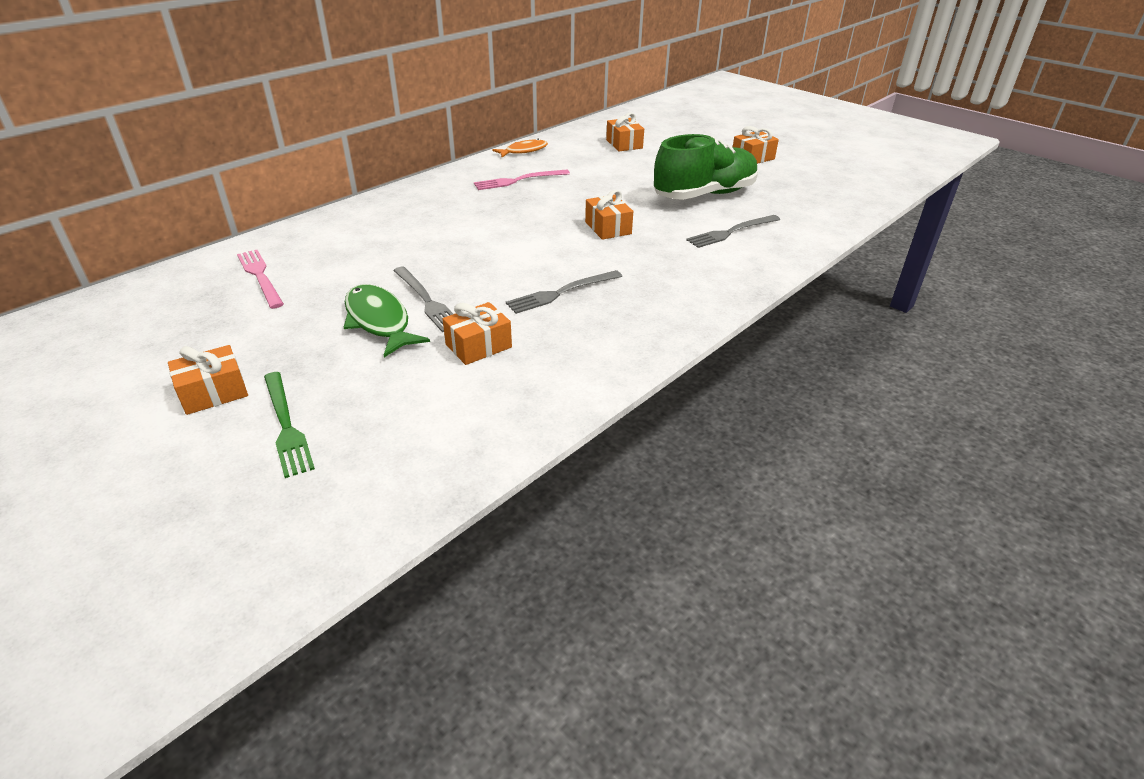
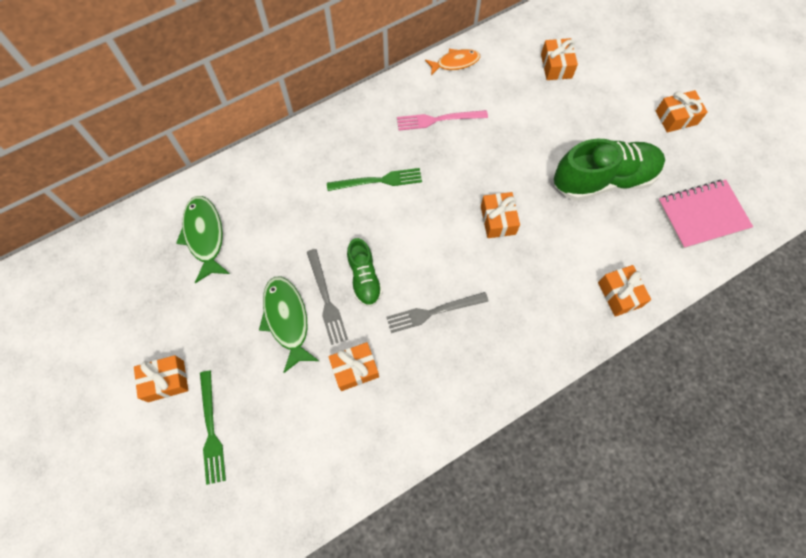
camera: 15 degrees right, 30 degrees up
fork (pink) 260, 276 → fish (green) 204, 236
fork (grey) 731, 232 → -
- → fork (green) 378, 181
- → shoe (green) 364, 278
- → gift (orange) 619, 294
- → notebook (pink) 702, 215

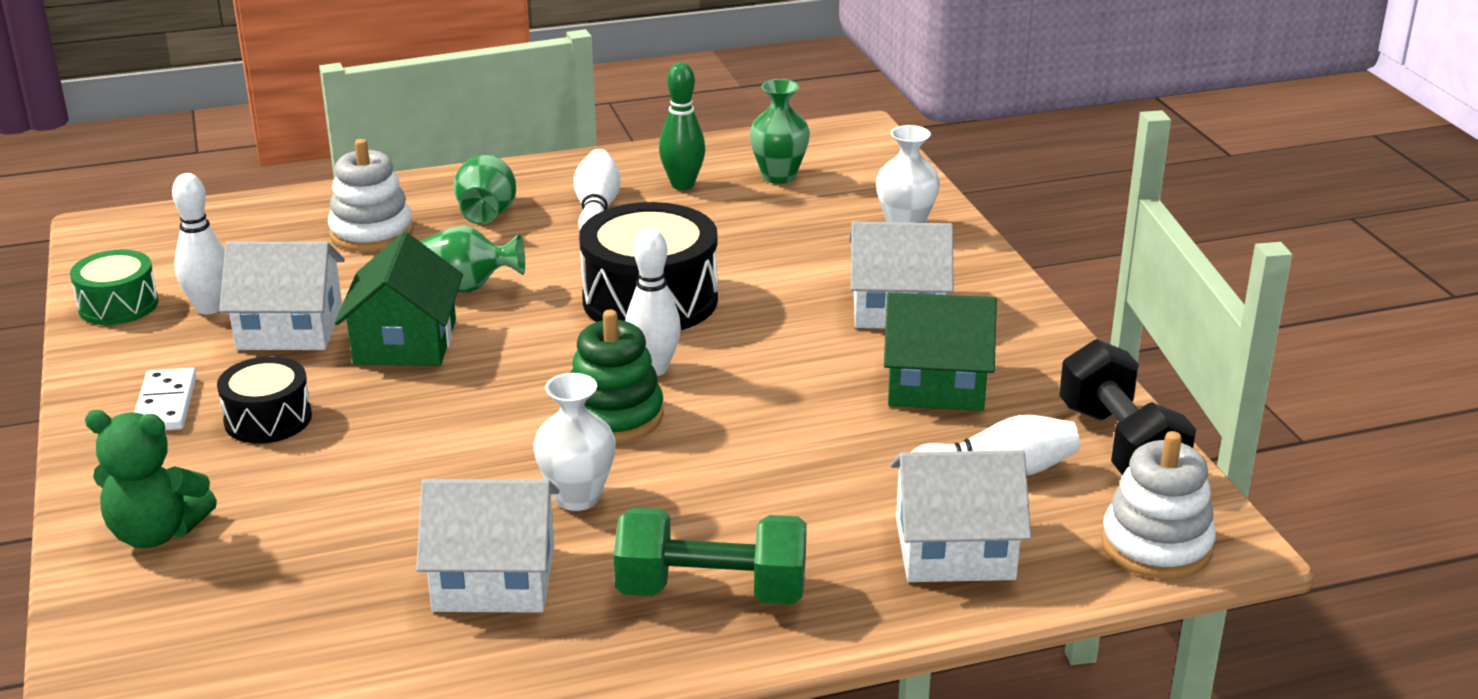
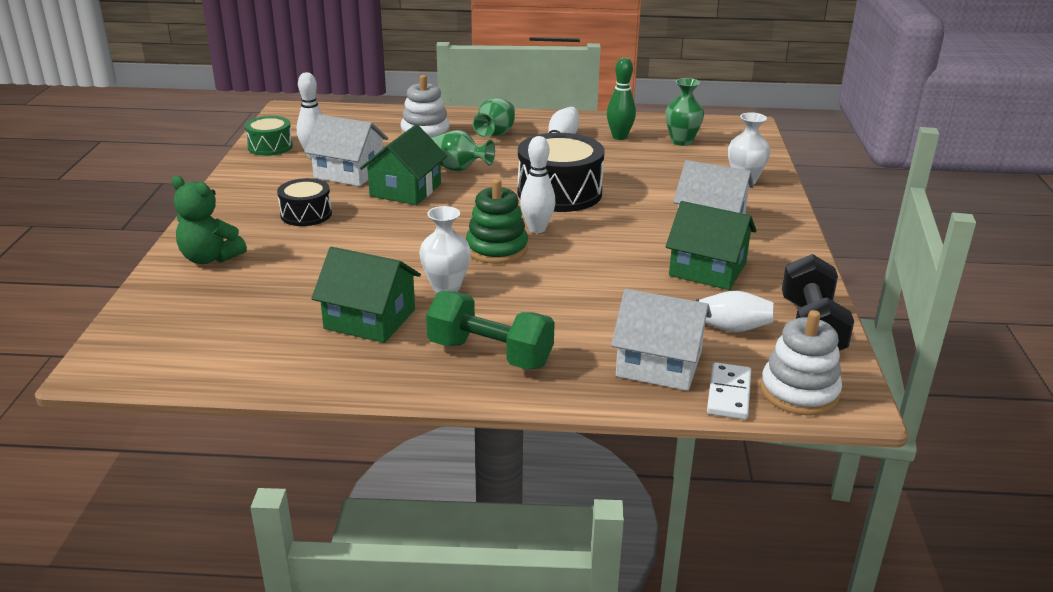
camera: 20 degrees right, 0 degrees up
domino (white) 165, 404 → domino (white) 728, 394, moved
house (white) 494, 578 → house (green) 370, 319

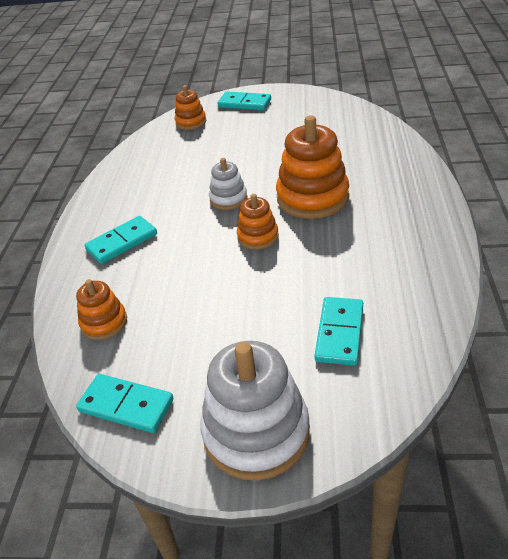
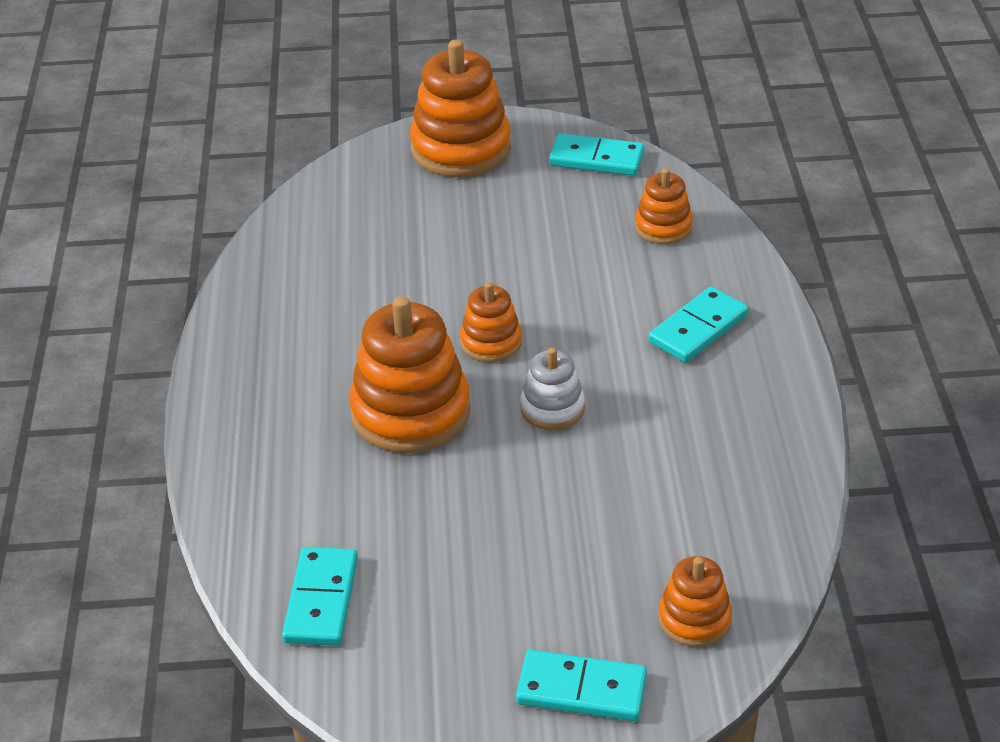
camera: 170 degrees right, 0 degrees up
stacking toy (white) 256, 432 → stacking toy (orange) 461, 148
domino (turquoise) 339, 333 → domino (turquoise) 321, 600, moved

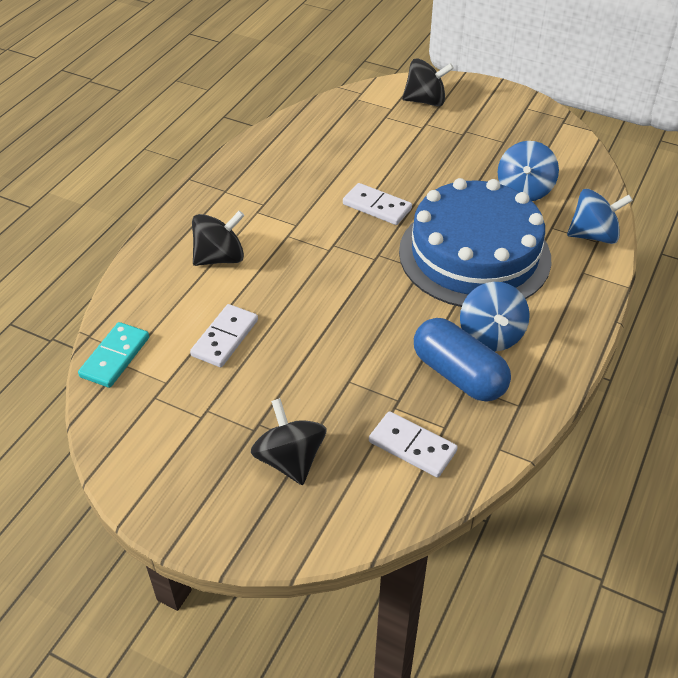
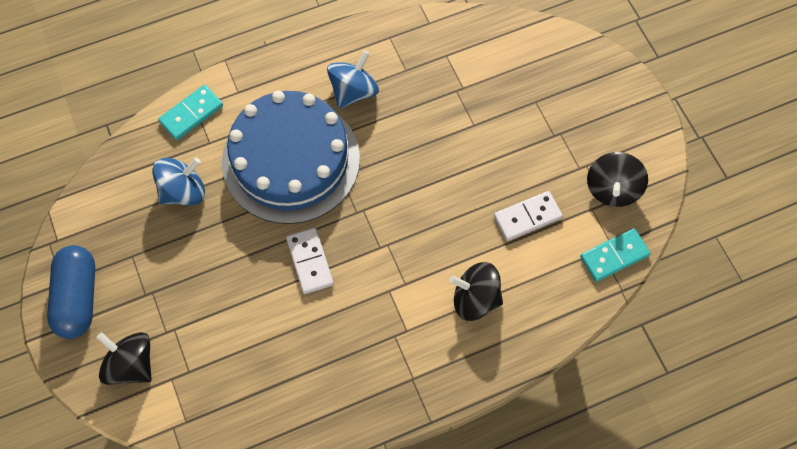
camera: 140 degrees left, 20 degrees up
spinning top (black) 290, 460 → spinning top (black) 612, 189, moved
domino (white) 412, 446 → -
capsule (blue) 458, 374 → capsule (blue) 78, 298, moved
spinning top (blue) 593, 235 → domino (turquoise) 191, 114

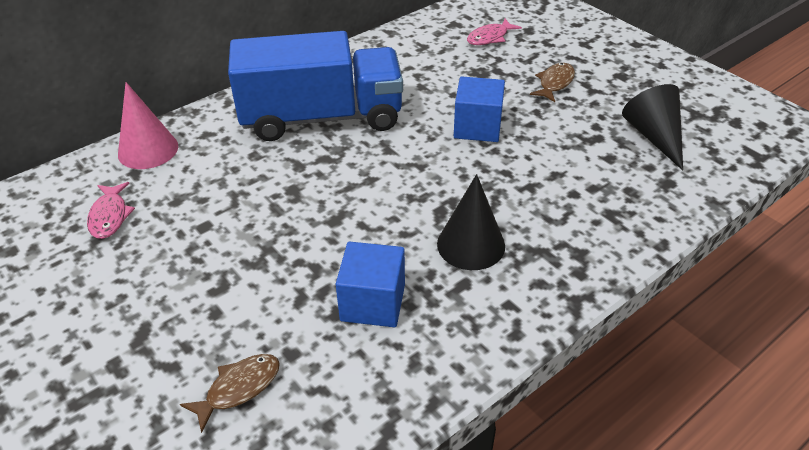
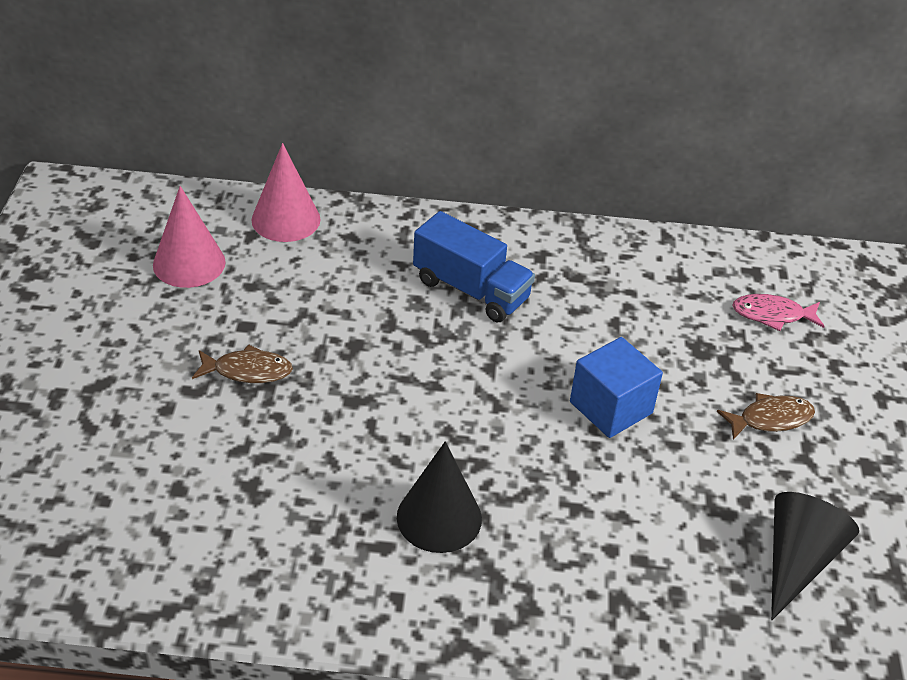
camera: 40 degrees right, 0 degrees up
fish (pink) 110, 216 → cone (pink) 189, 263
fish (brown) 239, 388 → fish (brown) 248, 371, moved
truck (blue) 322, 118 → truck (blue) 471, 290, x0.58
cube (blue) 373, 302 → -

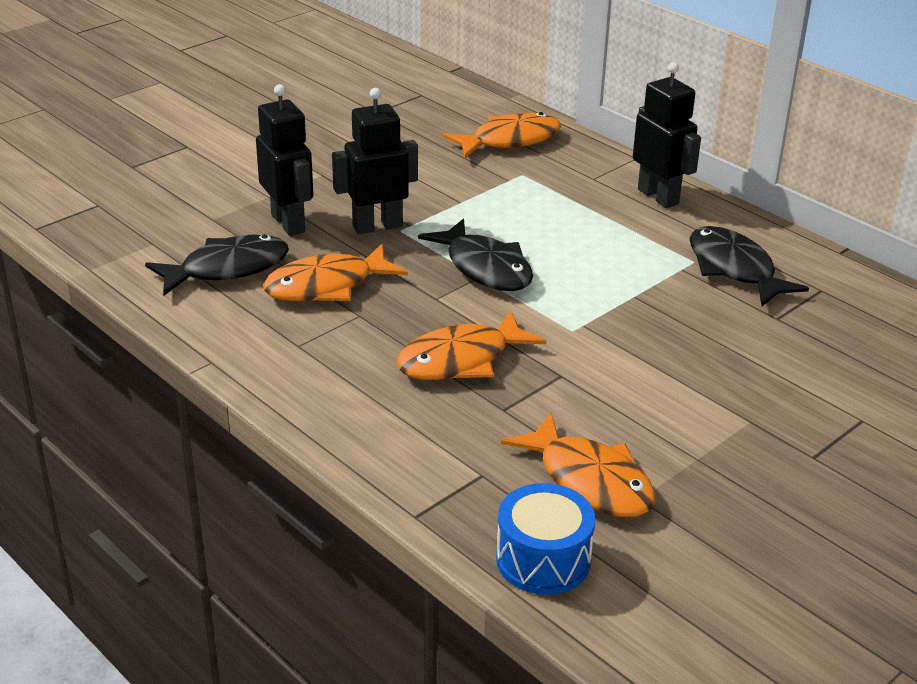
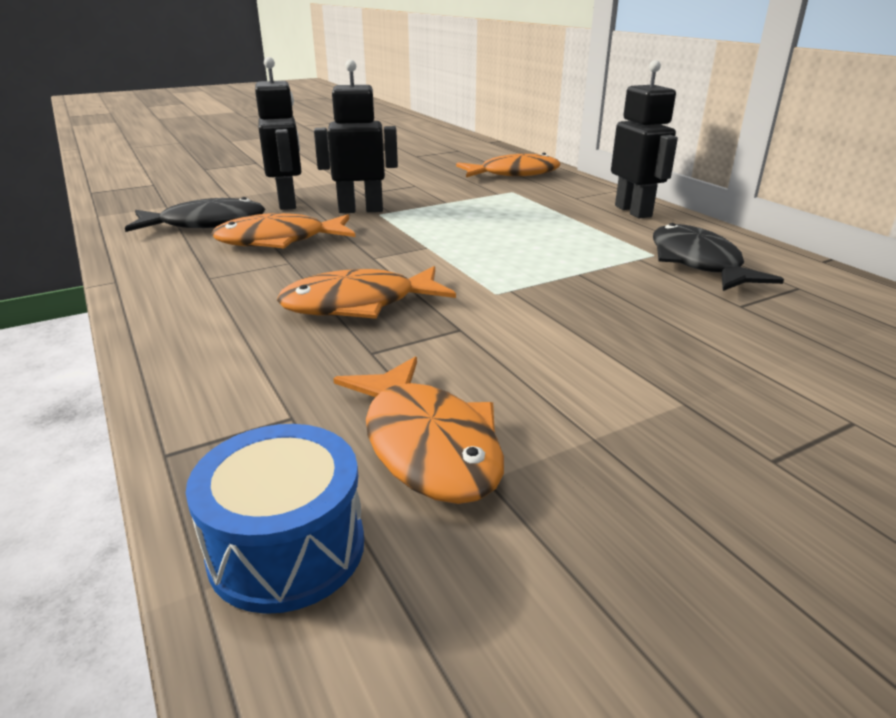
camera: 15 degrees right, 5 degrees down
fish (black) 485, 268 → -

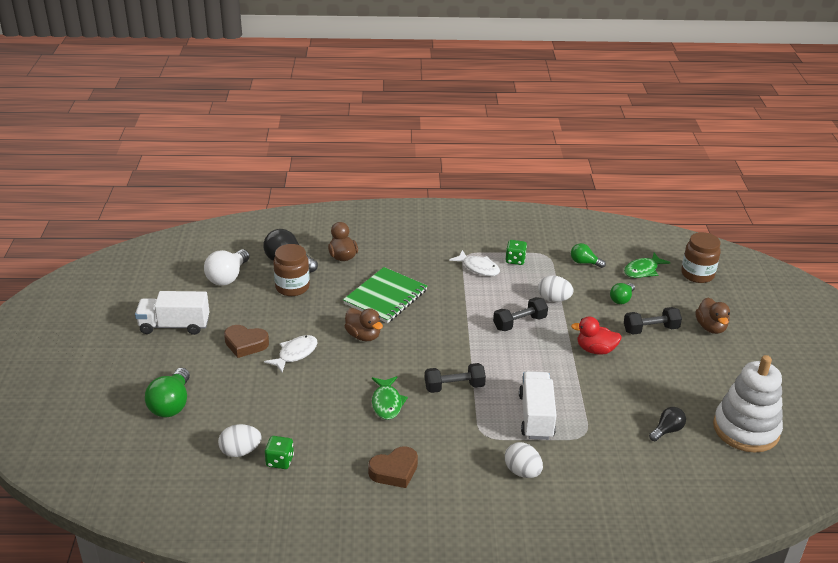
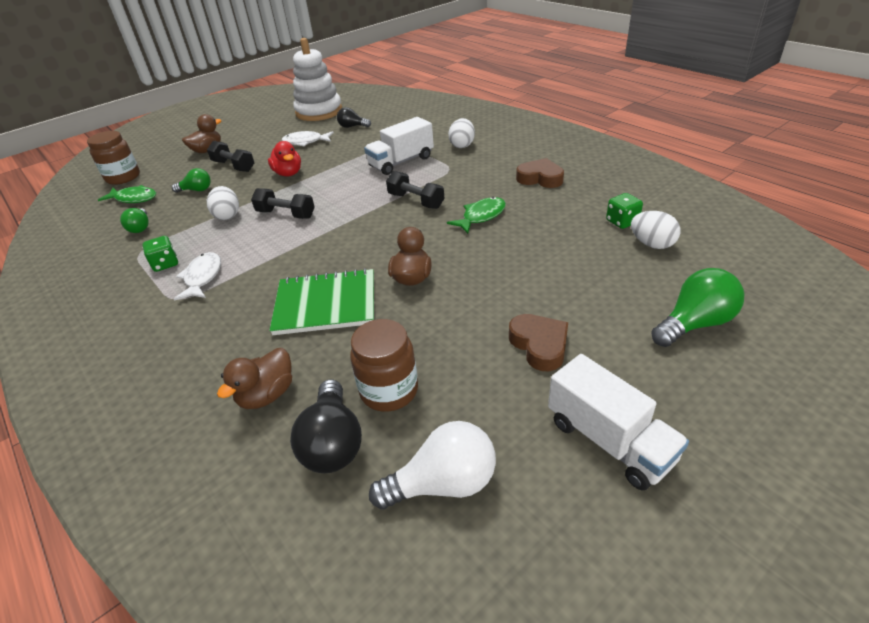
camera: 125 degrees left, 5 degrees up
fish (white) 295, 354 → fish (white) 305, 142, moved

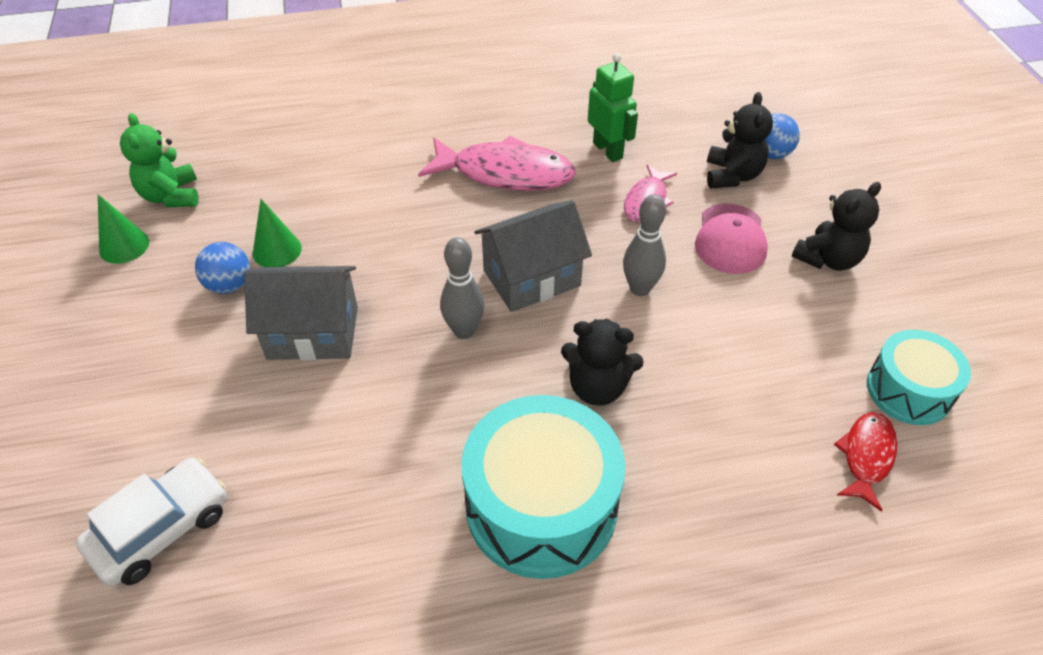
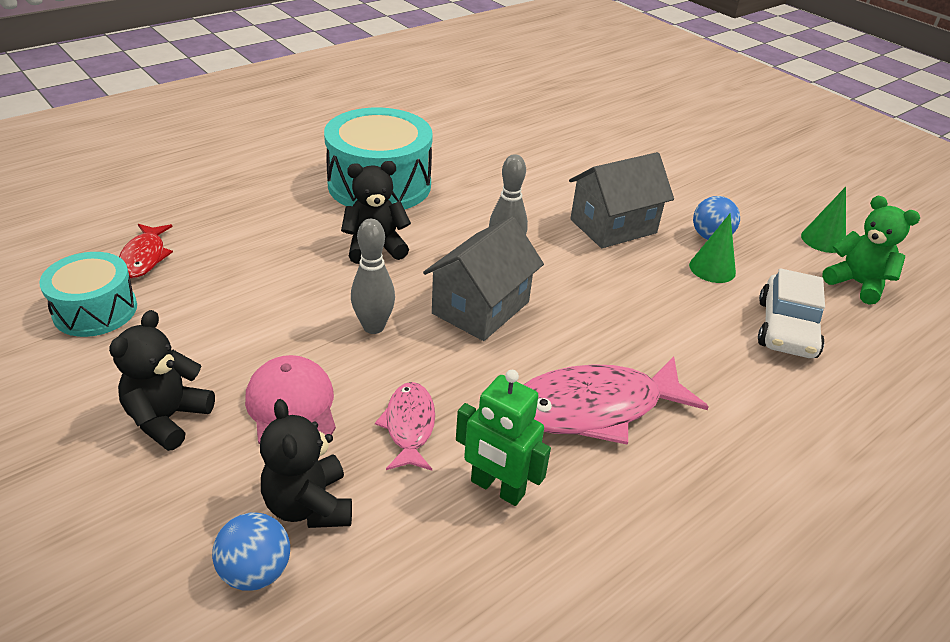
camera: 150 degrees right, 10 degrees down
car (white) 161, 529 → car (white) 786, 328, moved

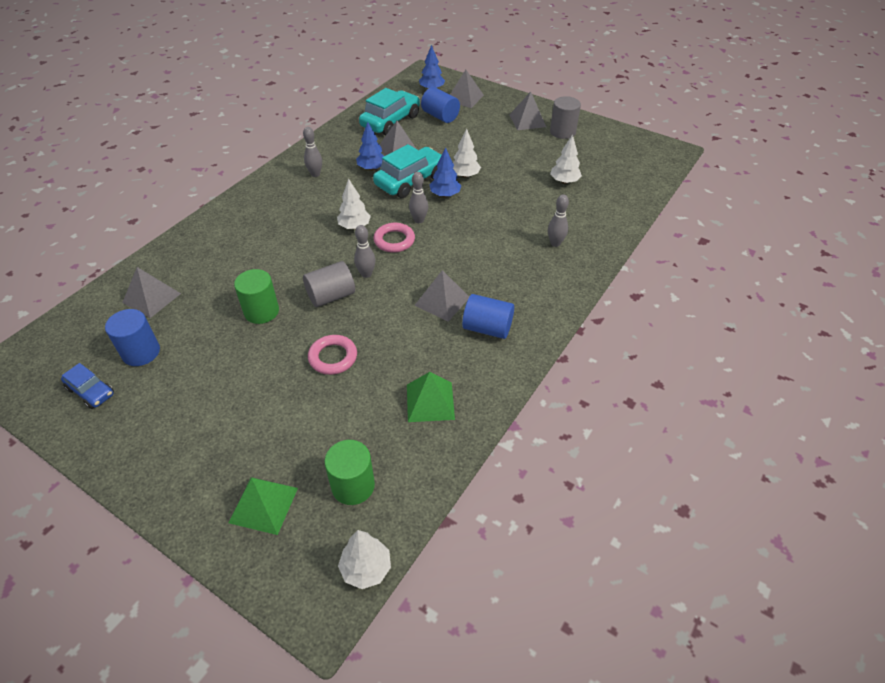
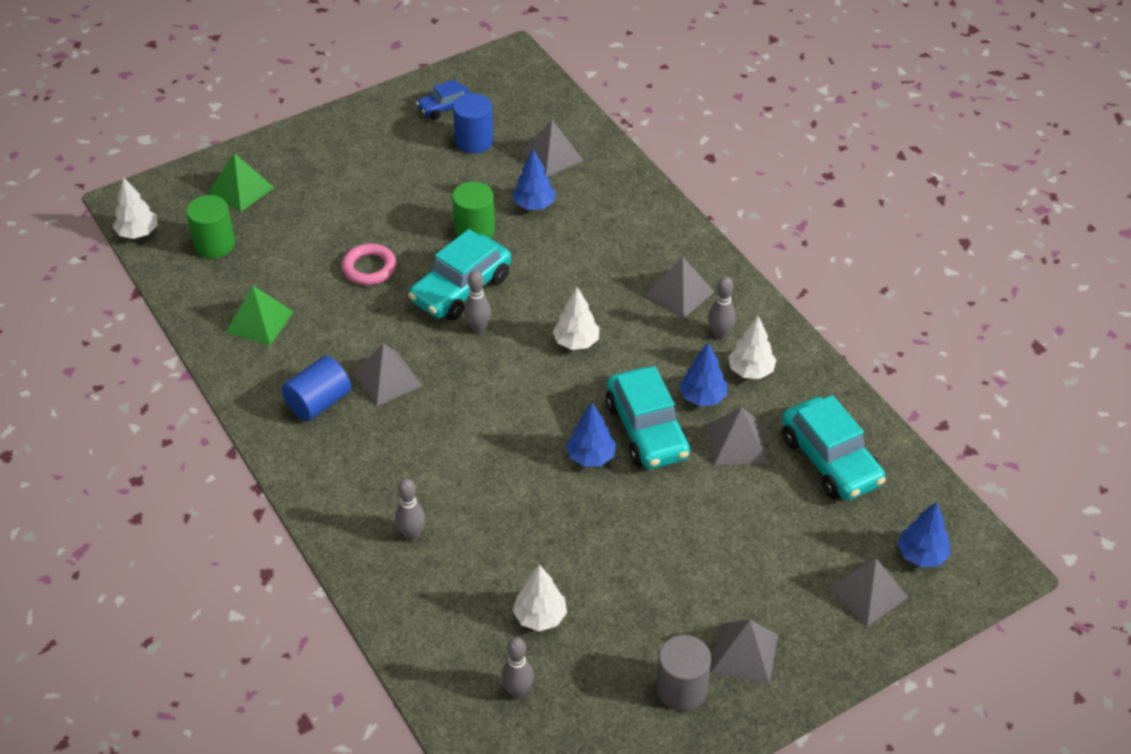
camera: 115 degrees right, 0 degrees up
cylinder (grey) 331, 296 → car (turquoise) 461, 289
ring (pink) 394, 240 → -
bowling pin (grey) 419, 220 → bowling pin (grey) 518, 691, moved
cylinder (blue) 440, 116 → -
tree (white) 465, 175 → tree (white) 750, 371, moved
- → tree (blue) 534, 205
- → pyramid (grey) 680, 293

